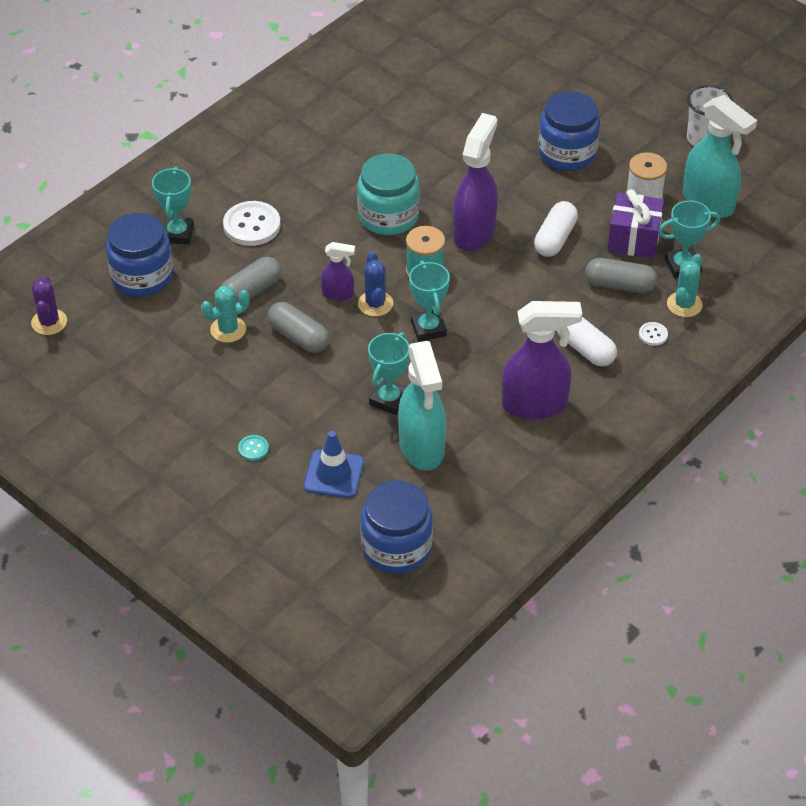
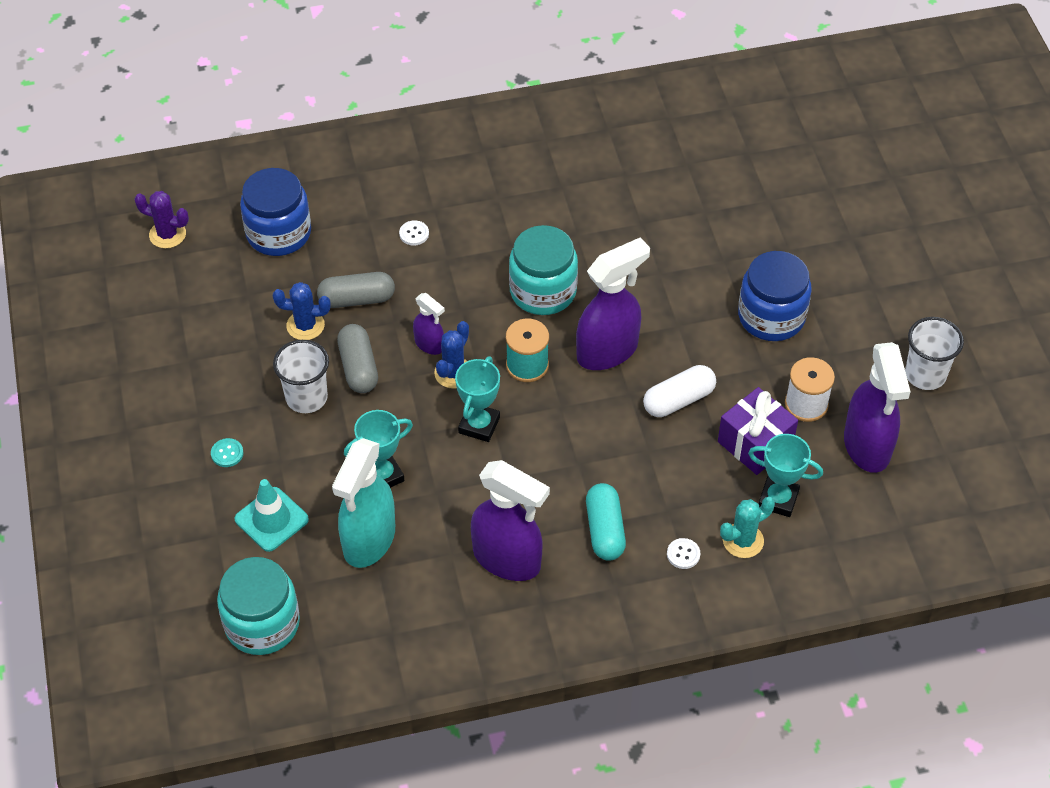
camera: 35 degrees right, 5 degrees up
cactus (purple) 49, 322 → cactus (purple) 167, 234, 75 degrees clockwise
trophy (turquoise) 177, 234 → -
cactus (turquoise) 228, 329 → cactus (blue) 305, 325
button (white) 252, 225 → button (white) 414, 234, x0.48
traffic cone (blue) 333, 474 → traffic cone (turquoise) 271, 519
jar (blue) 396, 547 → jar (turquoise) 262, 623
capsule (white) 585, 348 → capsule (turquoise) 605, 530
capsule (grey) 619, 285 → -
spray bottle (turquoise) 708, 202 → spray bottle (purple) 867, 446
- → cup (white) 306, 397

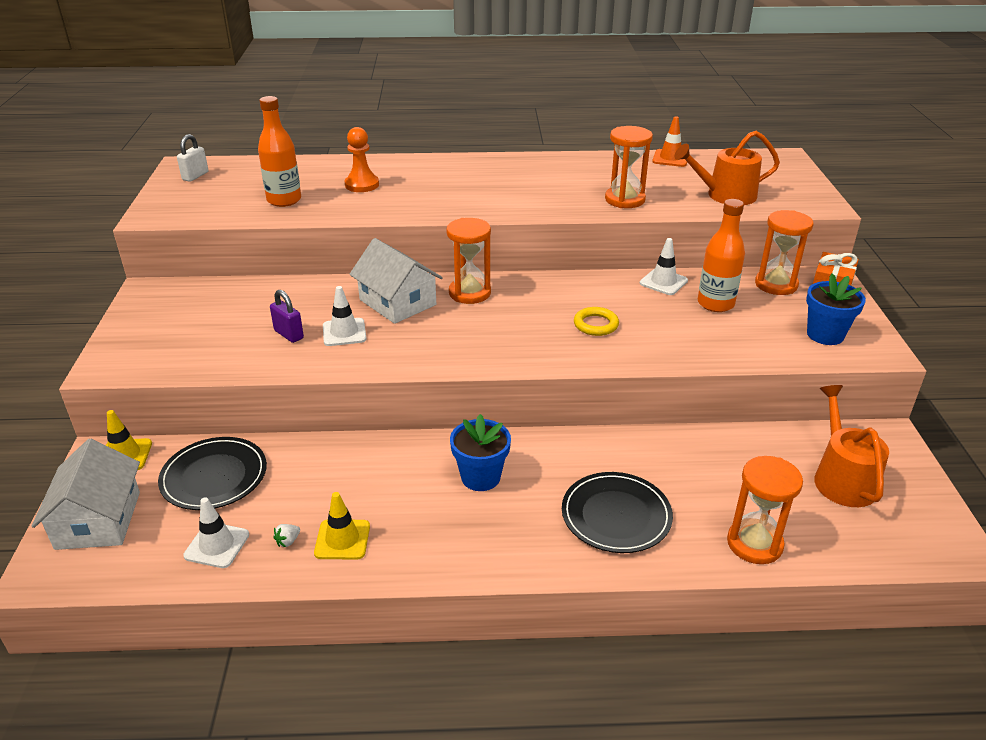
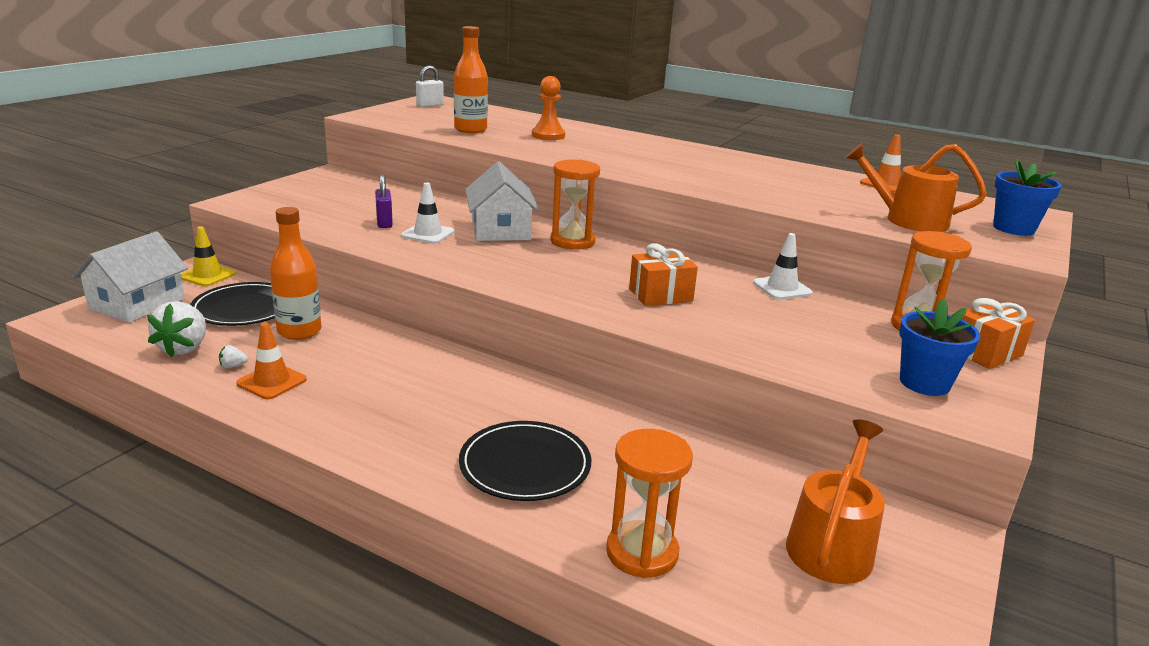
camera: 30 degrees right, 10 degrees down
traffic cone (white) 217, 545 → strawberry (white) 184, 348
traffic cone (yellow) 342, 540 → traffic cone (orange) 271, 382
flower pot (blue) 480, 477 → flower pot (blue) 1013, 228, moved
ring (yellow) 596, 324 → gift (orange) 660, 295
hourglass (orange) 625, 200 → -
bottle (orange) 715, 304 → bottle (orange) 299, 331, moved

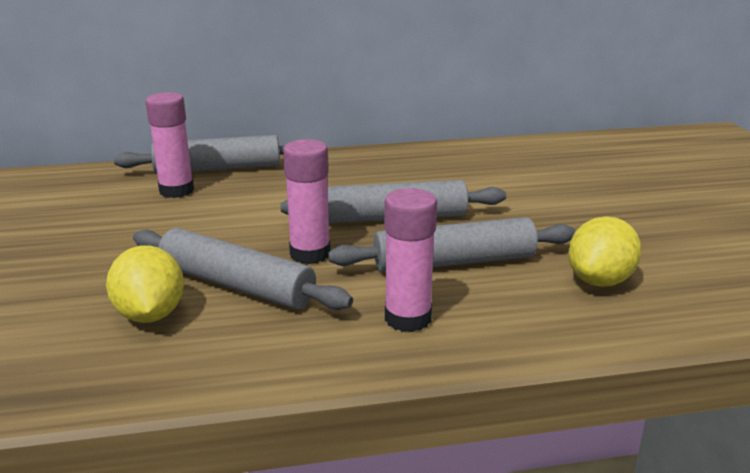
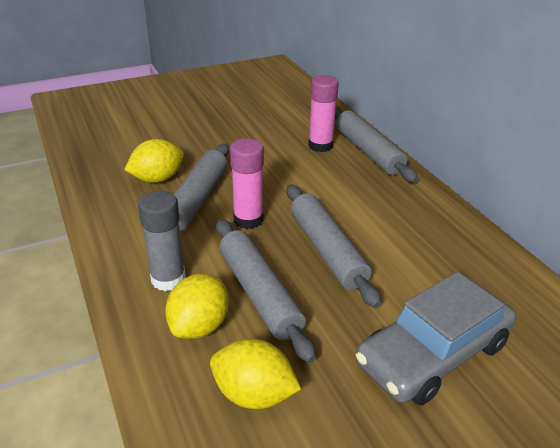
camera: 75 degrees right, 10 degrees up
glue stick (pink) 408, 318 → glue stick (grey) 168, 279
- → lemon (yellow) 199, 326
- → car (grey) 433, 353

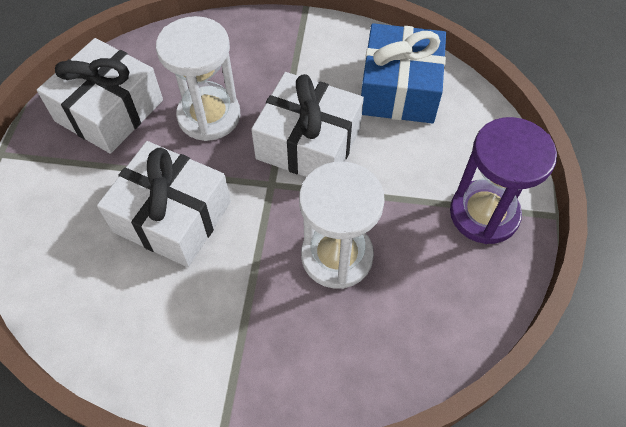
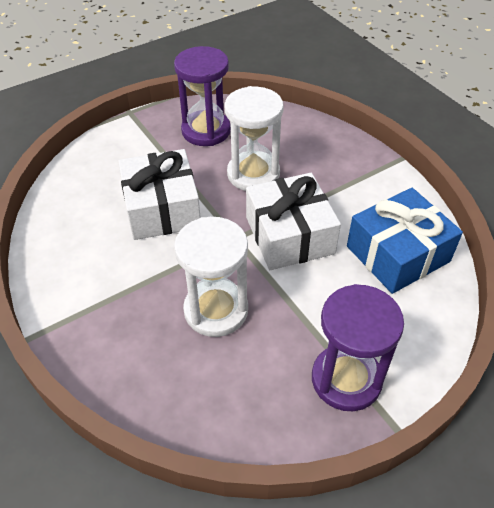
camera: 50 degrees right, 10 degrees down
gift (white) 109, 110 → hourglass (purple) 206, 131

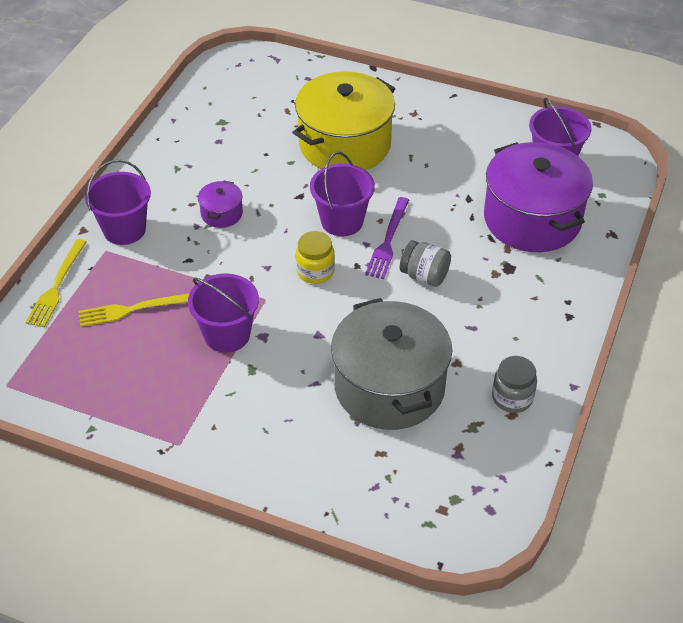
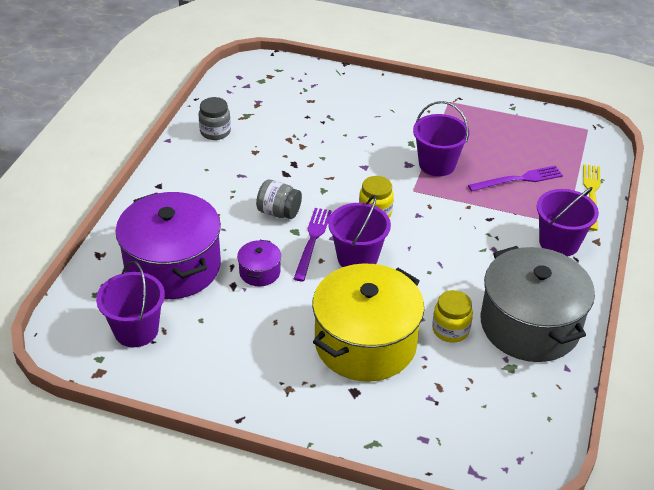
camera: 175 degrees right, 5 degrees down
fork (yellow) 134, 309 → fork (purple) 518, 179
pot (purple) 221, 214 → pot (purple) 259, 272, moved
pot (grey) 389, 387 → pot (grey) 530, 325, moved
- → jar (yellow) 450, 330

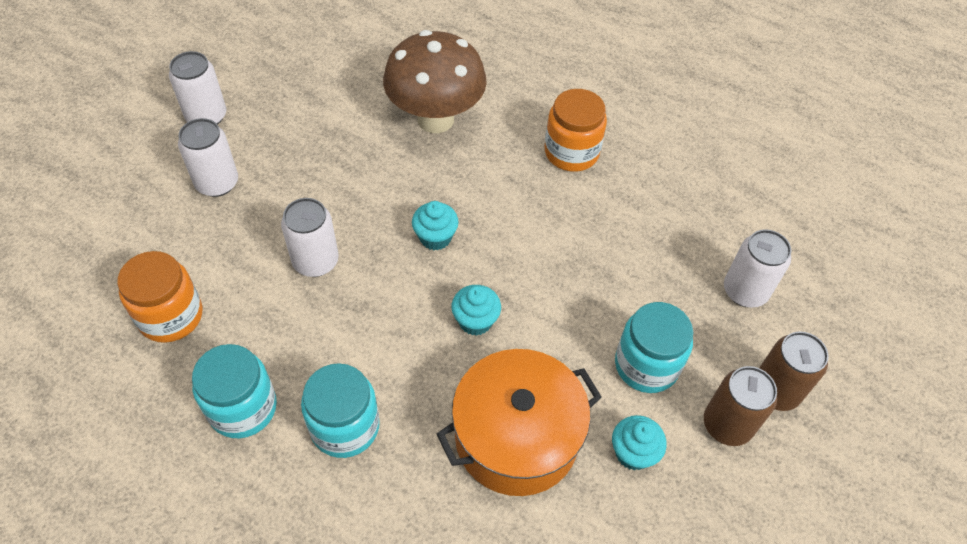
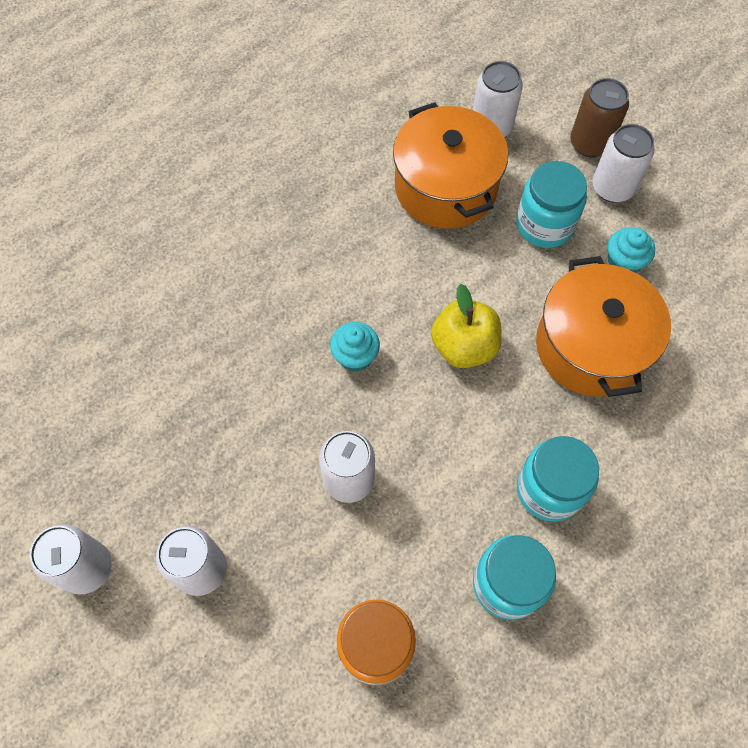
camera: 70 degrees left, 10 degrees up
mushroom (brown) 435, 119 → -
cupcake (turquoise) 475, 321 → apple (yellow) 464, 346
jar (orange) 571, 152 → -
can (brown) 727, 424 → can (white) 612, 188
- → pot (orange) 445, 187

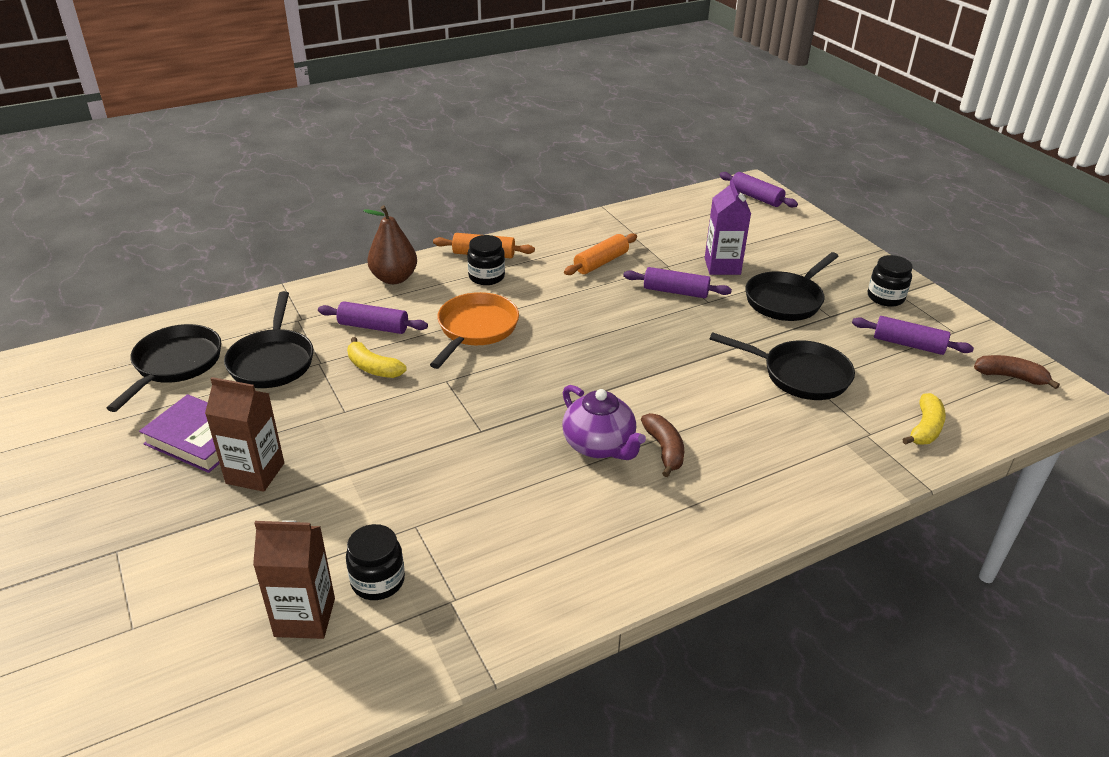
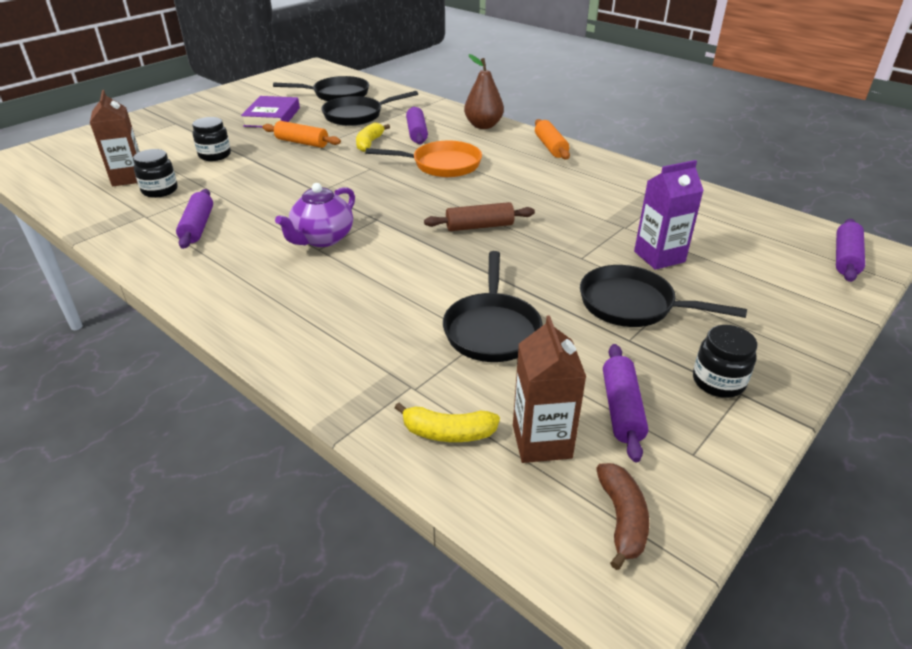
camera: 70 degrees right, 0 degrees up
carton (brown) 255, 473 → carton (brown) 541, 441, moved
jar (black) 486, 277 → jar (black) 215, 155, moved
rolling pin (orange) 601, 262 → rolling pin (orange) 302, 142, moved
rolling pin (purple) 675, 292 → rolling pin (purple) 197, 226, moved
banana (brown) 664, 450 → -
- → rolling pin (brown) 479, 226

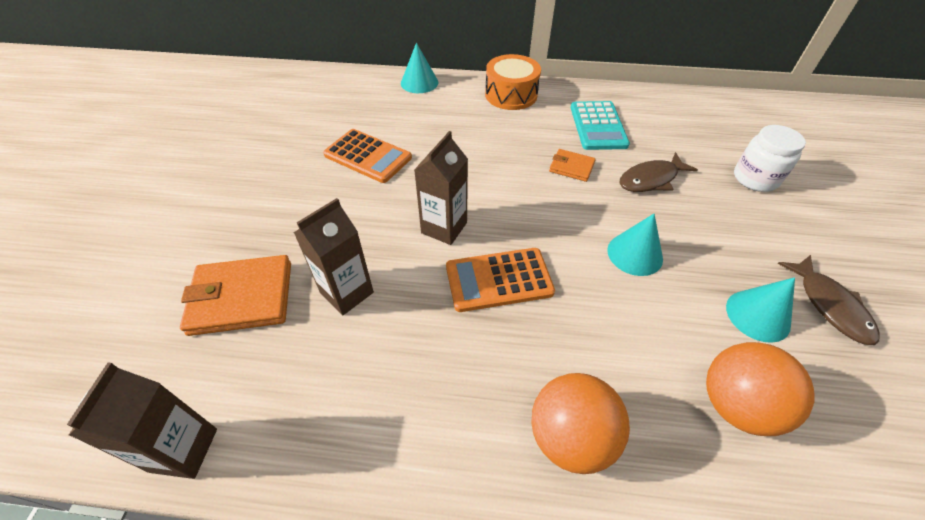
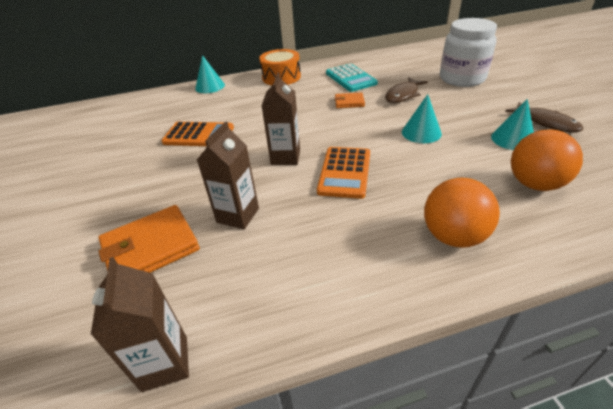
camera: 20 degrees left, 10 degrees down
calculator (orange) 499, 280 → calculator (orange) 345, 172, 45 degrees counterclockwise
jar (white) 755, 178 → jar (white) 462, 78, x1.53

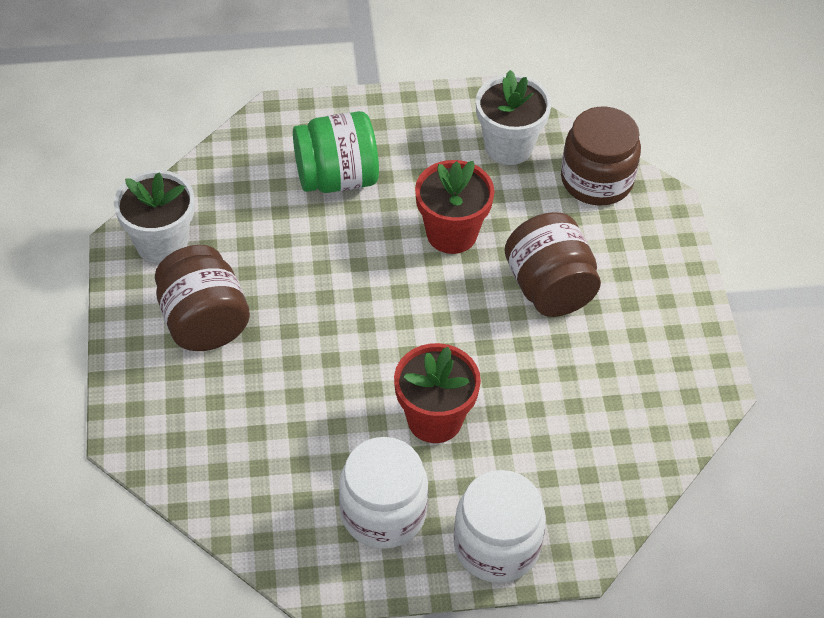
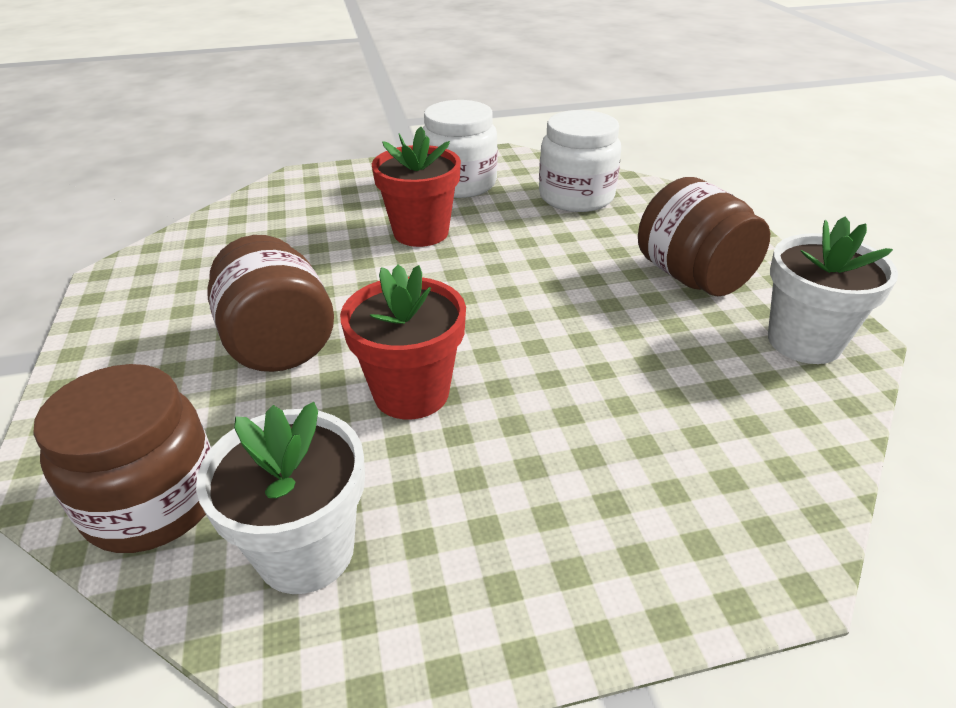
camera: 175 degrees right, 15 degrees down
jar (green) 336, 178 → -
jar (white) 496, 546 → jar (white) 576, 197, moved

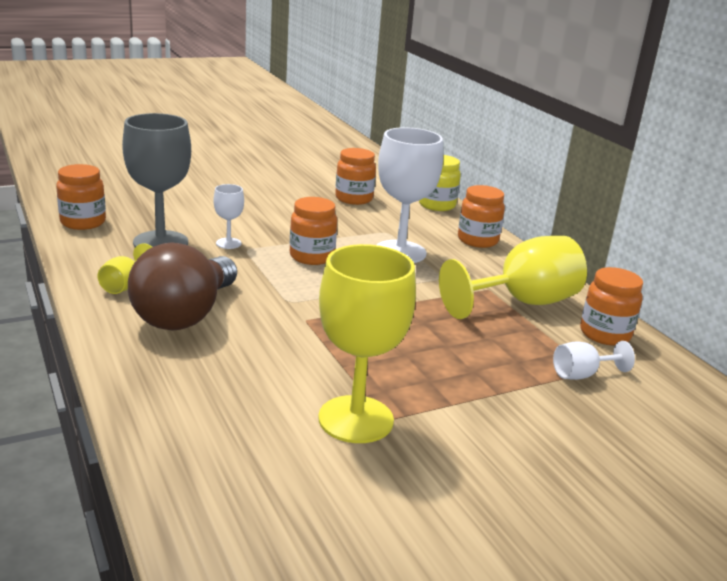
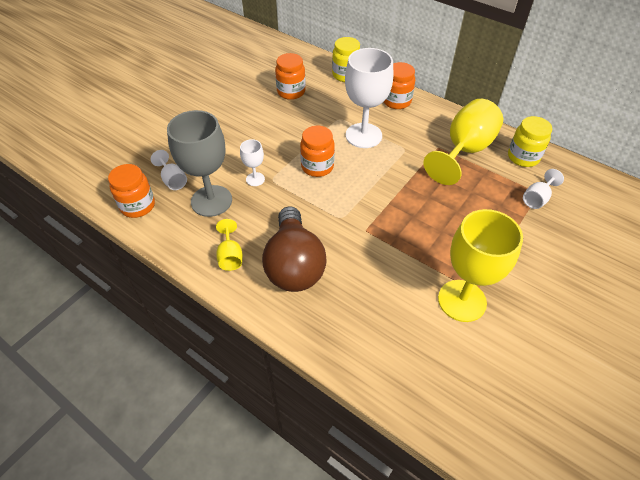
camera: 25 degrees left, 25 degrees up
jar (orange) 605, 334 → jar (yellow) 523, 157
- → goblet (white) 173, 180

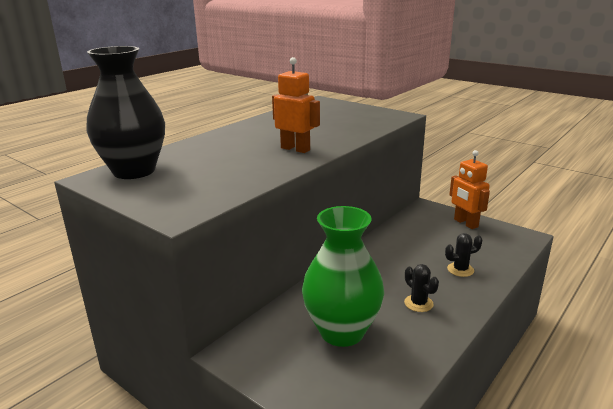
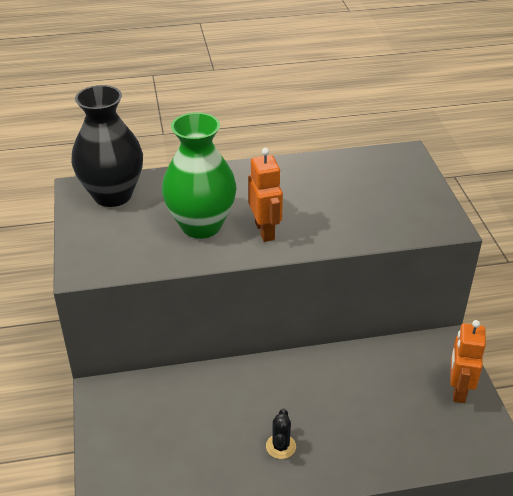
camera: 40 degrees right, 15 degrees up
vase (green) 342, 332 → vase (green) 201, 225, moved
cactus (black) 460, 270 → -

